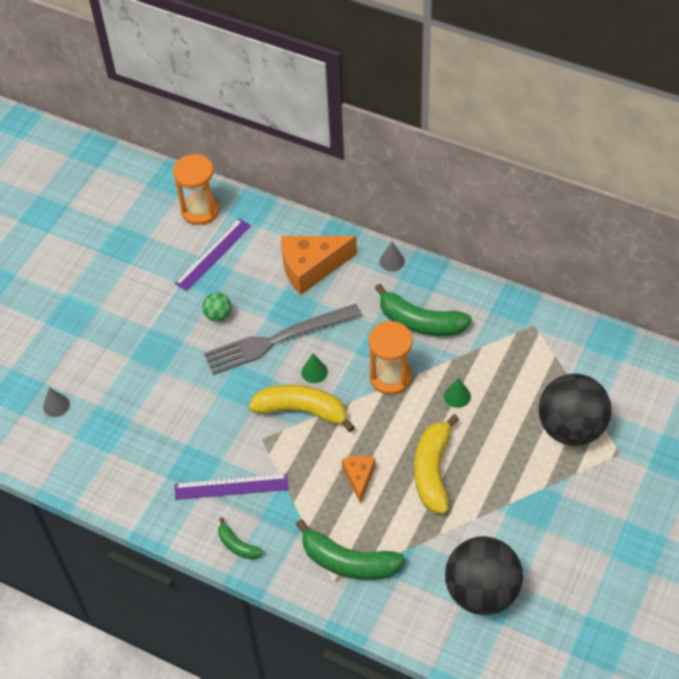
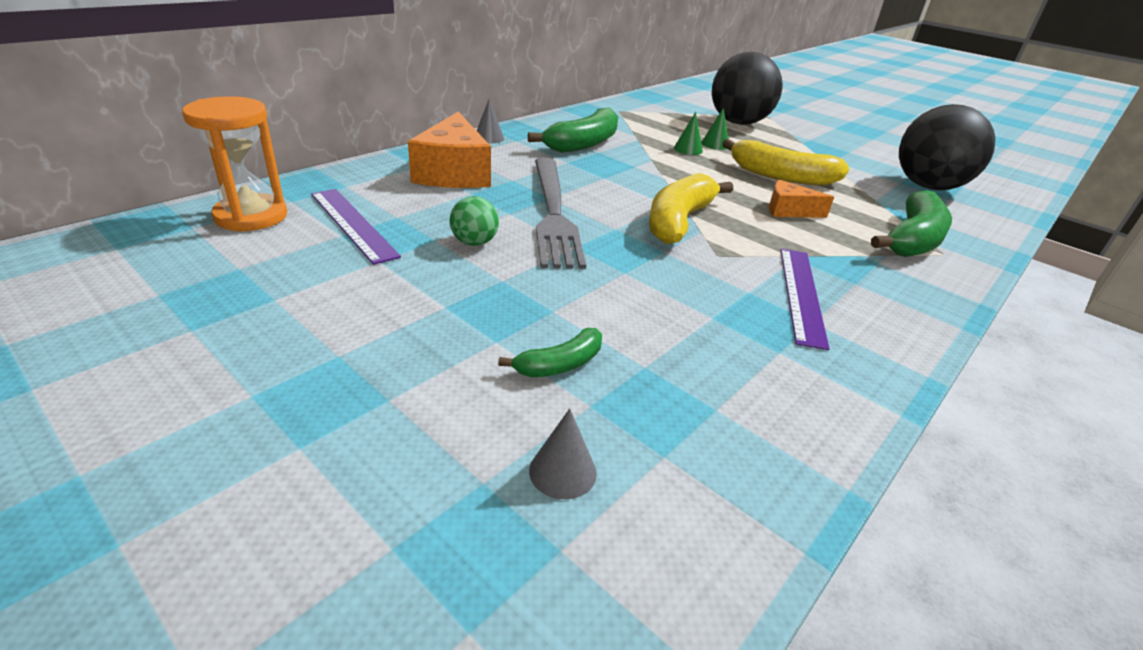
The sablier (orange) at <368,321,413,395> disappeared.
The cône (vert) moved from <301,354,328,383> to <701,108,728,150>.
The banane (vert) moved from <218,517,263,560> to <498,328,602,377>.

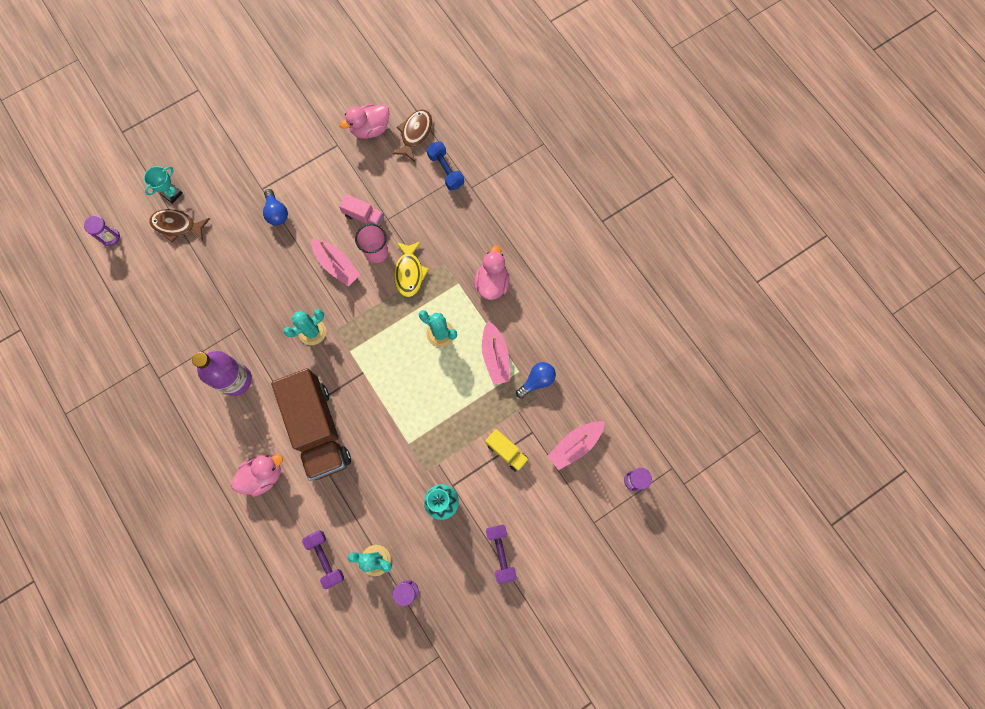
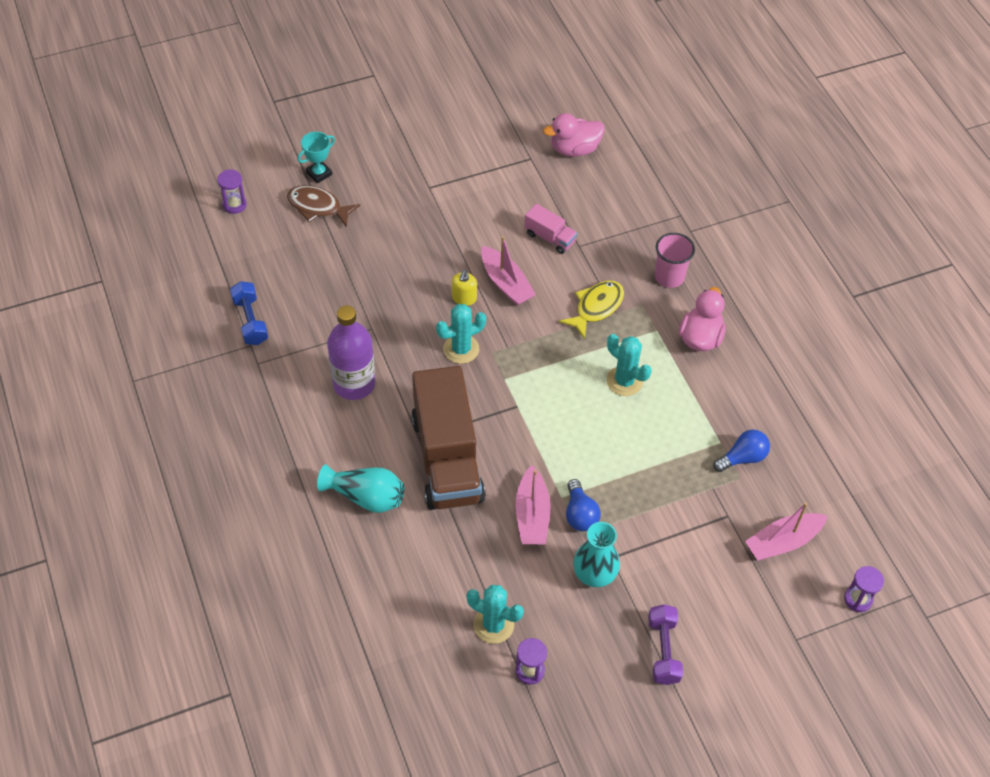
The poisson (marron) at <392,109,432,162> disappeared.
The haltère (bleu) moved from <427,142,464,190> to <230,281,268,345>.
The ampoule (bleu) moved from <263,189,288,226> to <566,479,601,531>.
The gobelet (rose) moved from <355,224,388,263> to <655,233,695,288>.
The poisson (jaune) at <394,241,429,297> turned 150 degrees counterclockwise.
The bateau (rose) moved from <482,321,510,385> to <515,465,551,544>.
The camion (jaune) at <485,429,529,472> disappeared.
The canard (rose) at <231,455,283,497> was replaced by the vase (turquoise) at <317,464,404,513>.
The haltère (violet) at <302,530,344,589> disappeared.
The distributeur de savon (jaune) at <452,270,477,306> appeared.

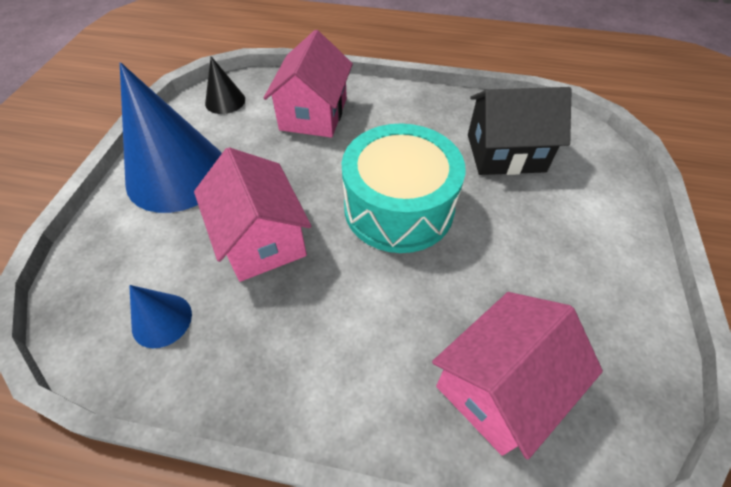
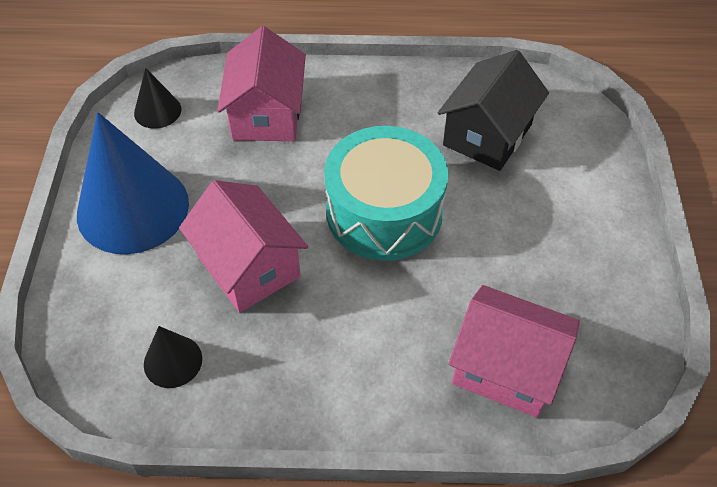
The maison (noir) at <468,87,572,175> turned 45 degrees counterclockwise.
The cône (bleu) at <129,285,192,348> became the cône (noir) at <144,326,202,388>.
The maison (rose) at <432,292,603,460> turned 75 degrees clockwise.

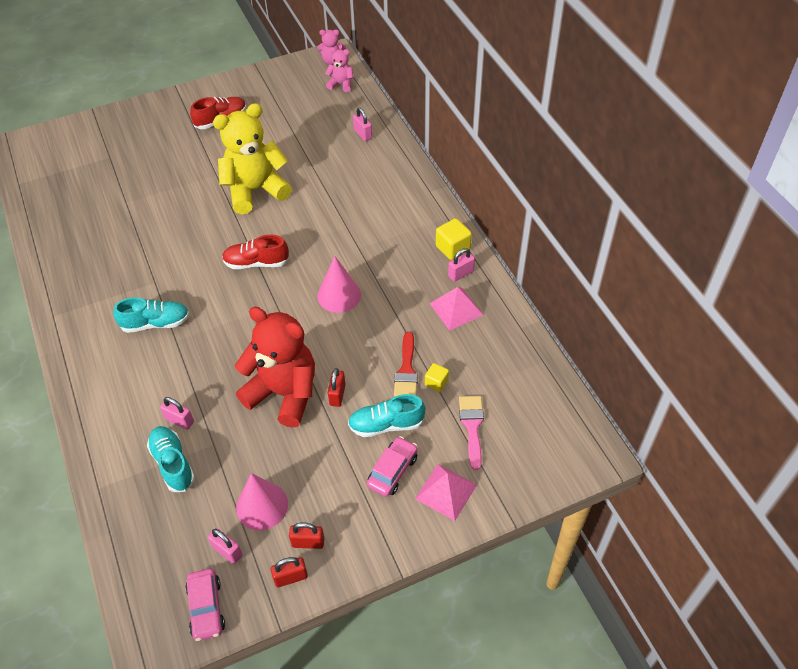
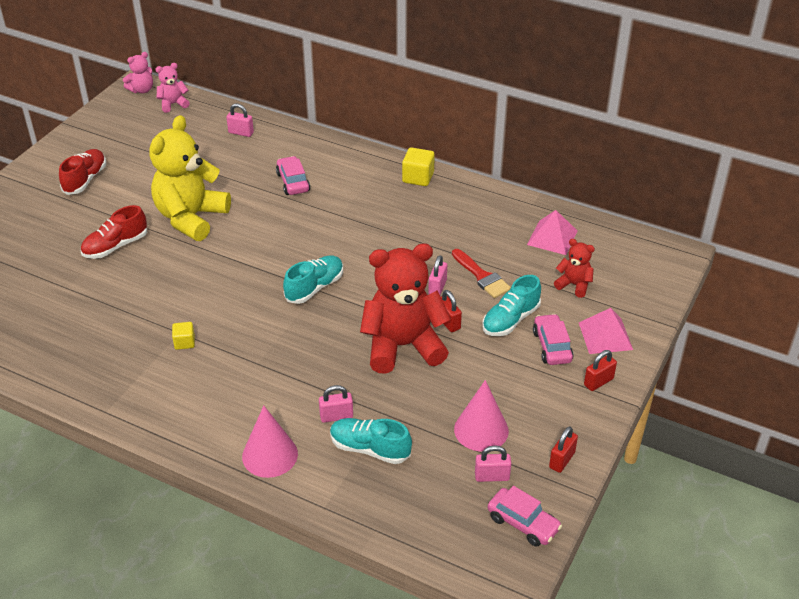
The chaussure (rouge) moved from <222,235,289,269> to <81,205,147,259>.
The cadenas (rose) moved from <448,248,475,282> to <428,255,447,295>.
The cône (rose) moved from <317,256,361,313> to <242,405,298,478>.
The pyramide (rose) moved from <429,287,483,331> to <527,210,577,255>.
The chaussure (turquoise) moved from <113,297,190,333> to <283,256,343,304>.
The cube (jaune) moved from <425,363,449,392> to <172,322,195,350>.
The pinceau (rose) at <459,396,484,470> was replaced by the ours en peluche (rouge) at <554,239,595,298>.
The cadenas (rouge) moved from <289,522,325,549> to <584,350,617,391>.
The voiture (rose) at <276,156,310,195> appeared.

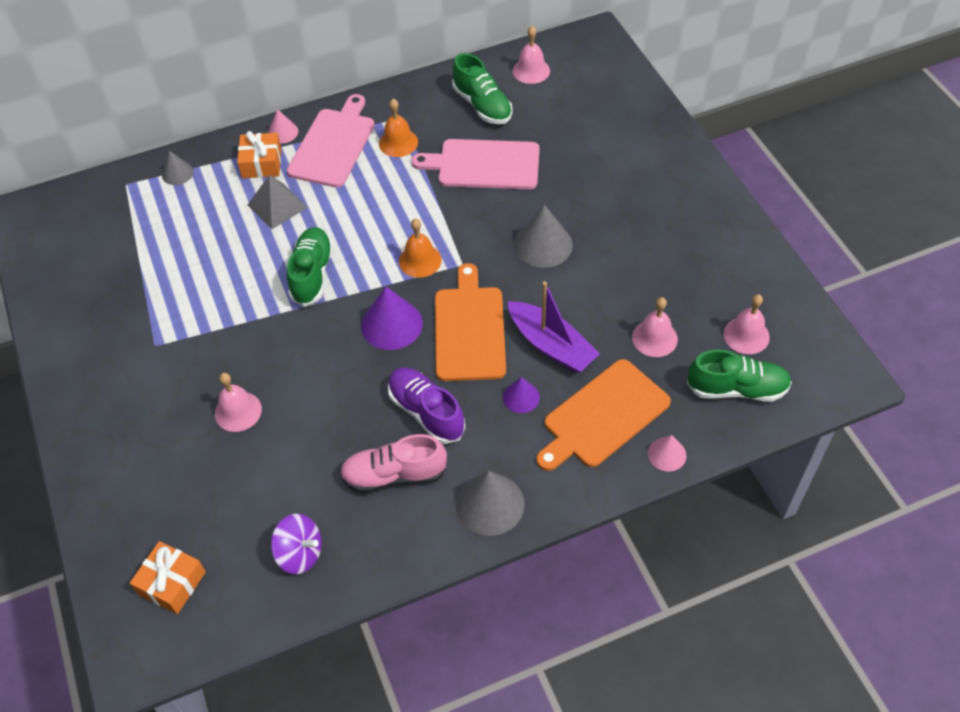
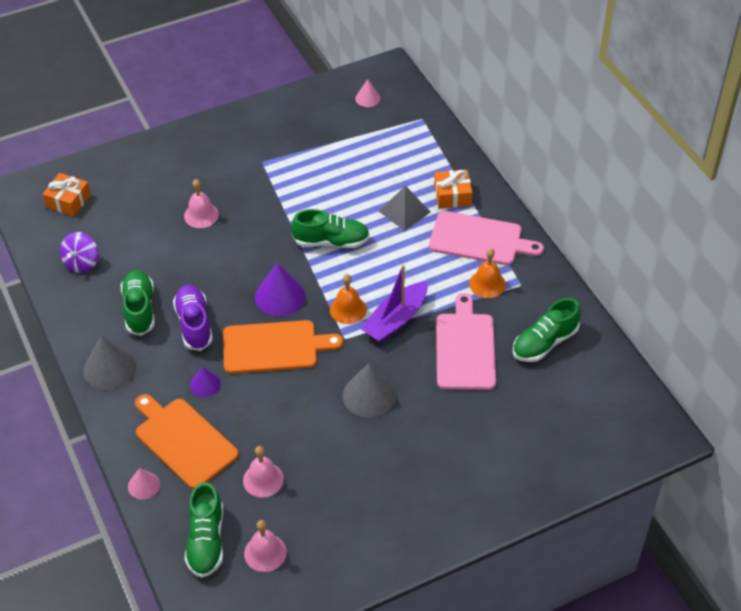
The cloche (rose) at <513,26,550,84> disappeared.
The cône (rose) moved from <268,109,298,143> to <355,79,381,107>.
The cône (gris) at <162,151,194,185> disappeared.
The bateau (violet) moved from <508,282,600,373> to <361,265,428,343>.
The chaussure (violet) at <388,367,465,444> turned 60 degrees counterclockwise.
The chaussure (rose) at <340,434,447,493> became the chaussure (vert) at <121,270,155,336>.

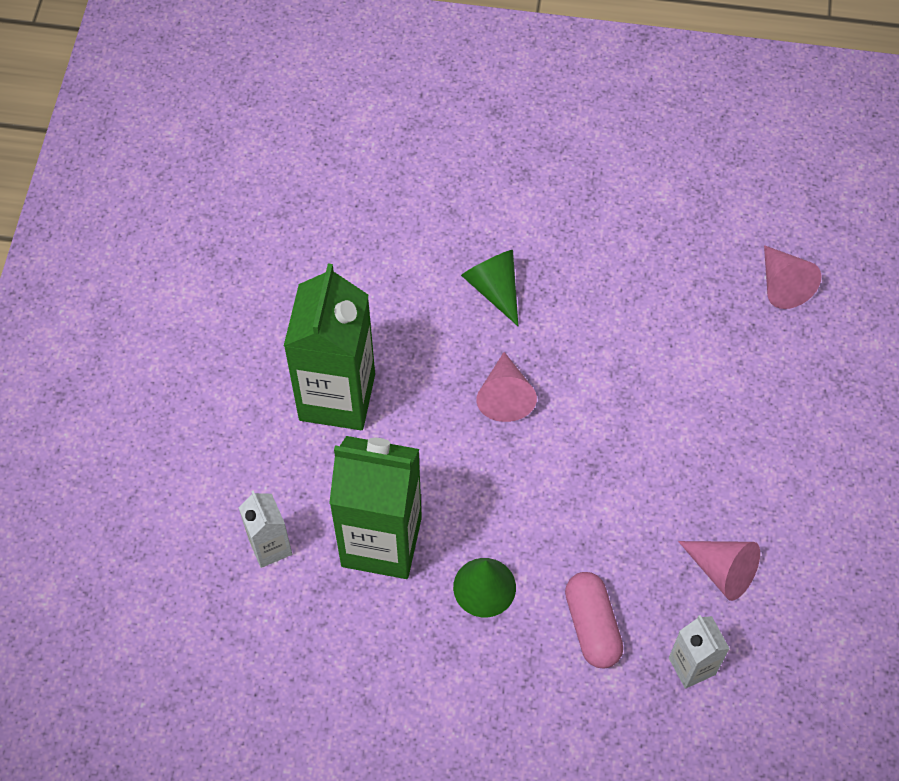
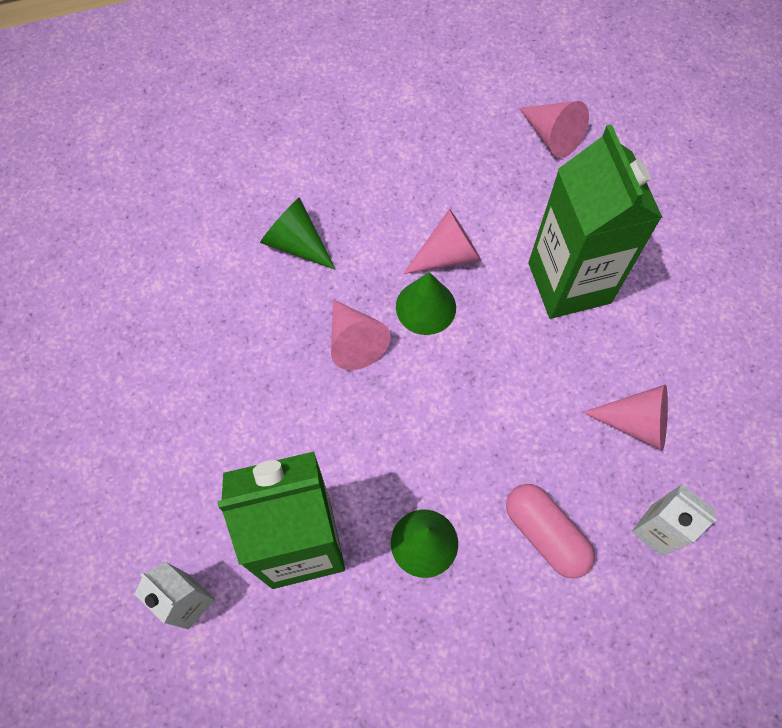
The brique de lait (vert) moved from <284,263,375,430> to <528,124,663,319>.
The cône (rose) at <403,209,481,274> appeared.
The cône (vert) at <396,272,456,335> appeared.

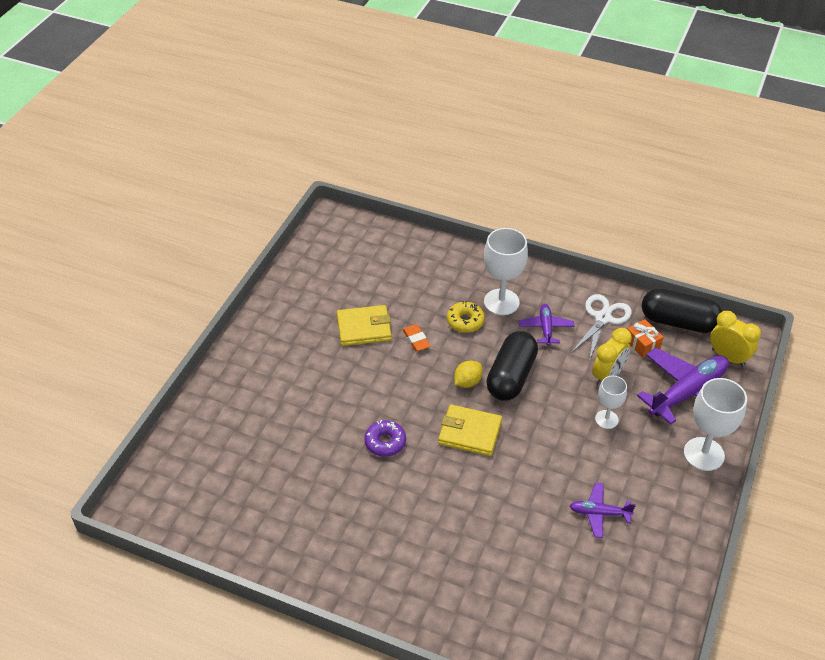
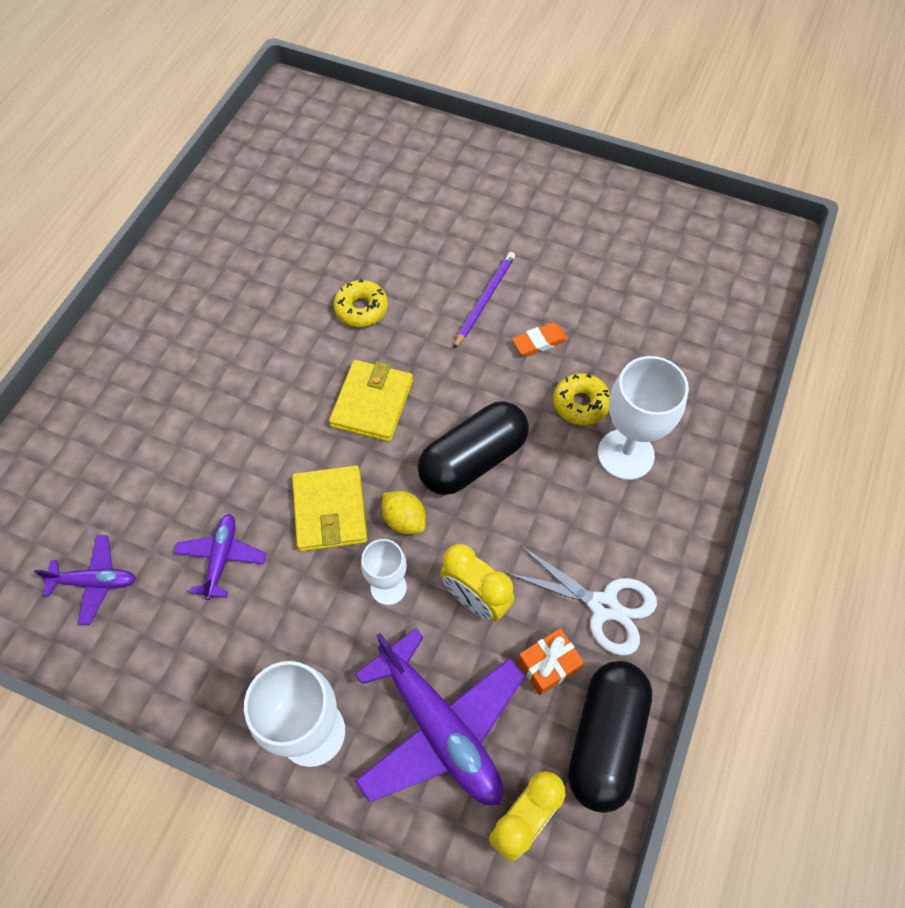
The avion (violet) moved from <518,304,574,346> to <34,535,136,625>.
The portefeuille (jaune) moved from <337,305,392,346> to <292,465,368,552>.
The gélule (noir) at <486,331,538,401> turned 60 degrees counterclockwise.
The citron (jaune) moved from <454,361,482,388> to <382,491,426,534>.
The beignet (violet) at <364,420,406,457> became the beignet (jaune) at <334,279,388,327>.
The crayon (violet) at <453,252,515,349> appeared.

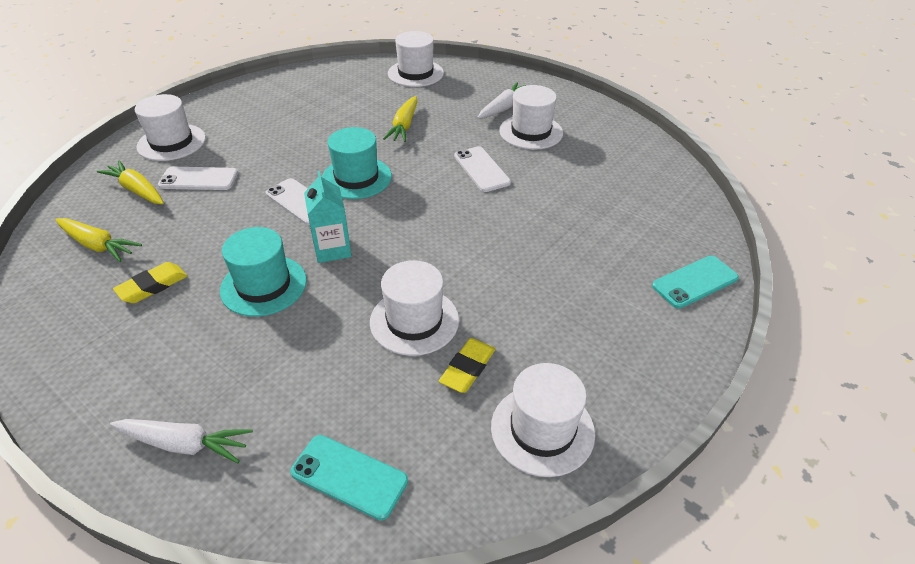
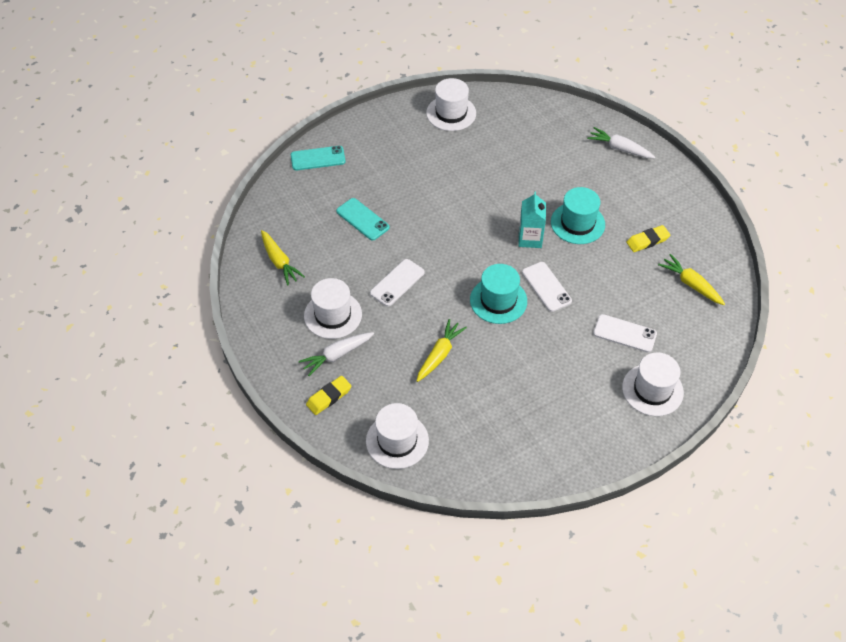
The téléphone (blanc) at <454,146,511,192> turned 45 degrees clockwise.
The carotte (jaune) moved from <97,160,164,204> to <261,230,305,285>.
The chapeau (blanc) at <370,260,459,356> disappeared.
The gomme (jaune) moved from <439,338,495,393> to <306,376,351,415>.
The téléphone (turquoise) moved from <290,435,408,520> to <336,198,390,241>.

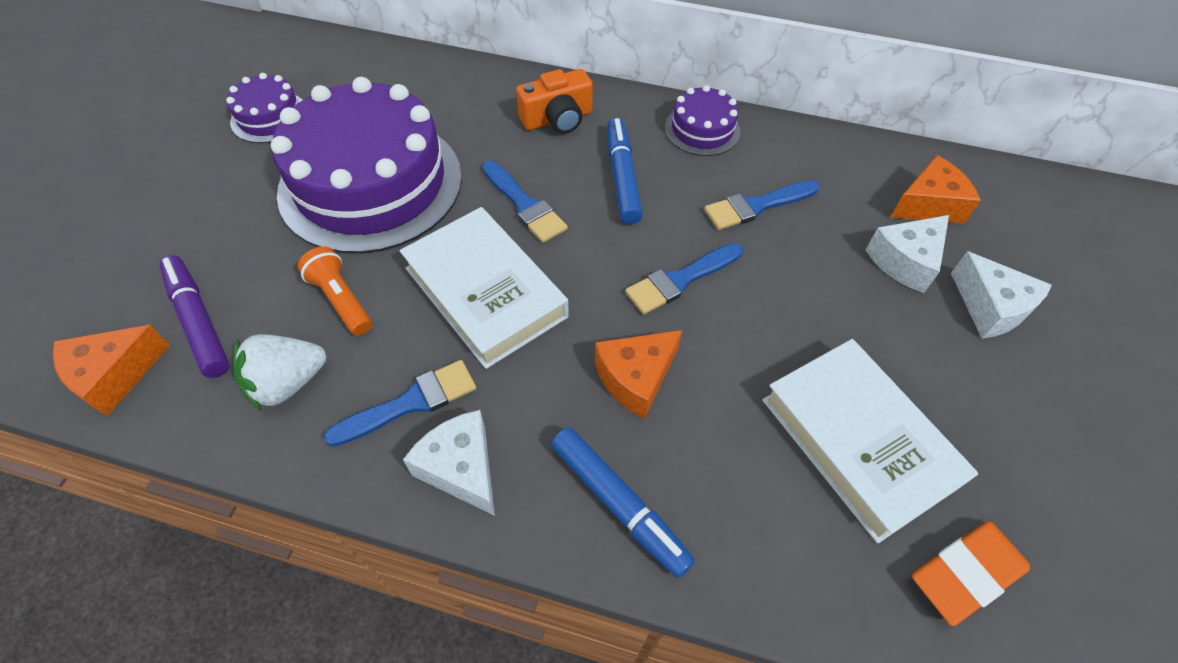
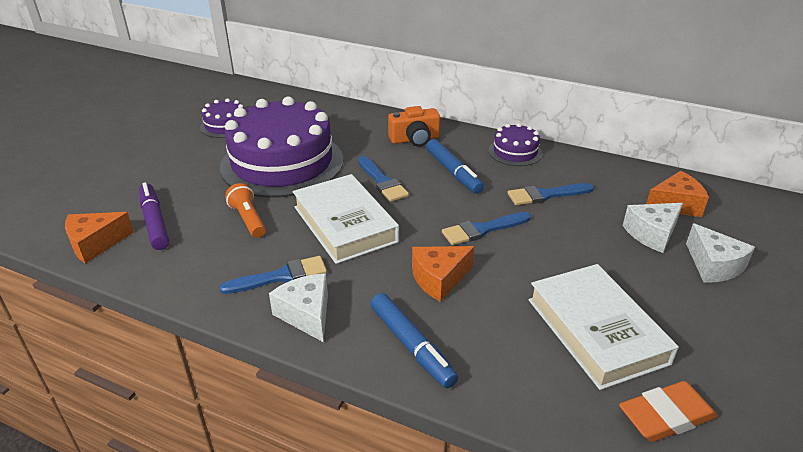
The feutre (bleu) at <607,118,643,224> turned 150 degrees clockwise.
The fraise (blanc) at <233,334,326,411> disappeared.

